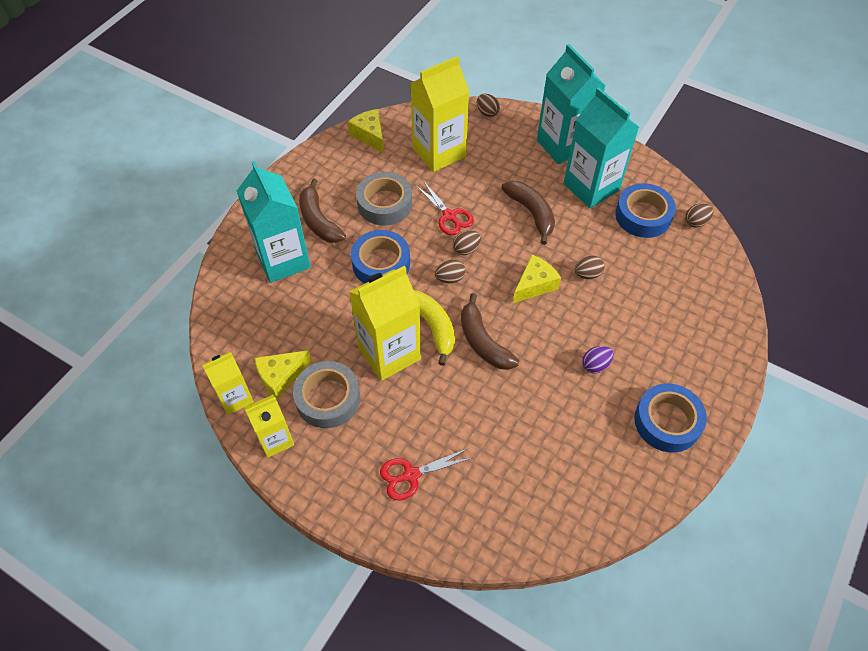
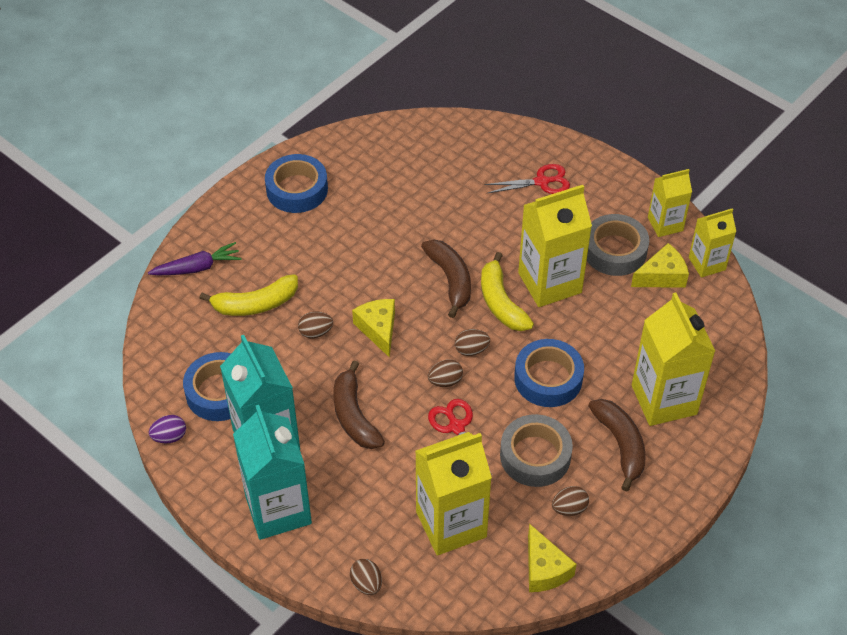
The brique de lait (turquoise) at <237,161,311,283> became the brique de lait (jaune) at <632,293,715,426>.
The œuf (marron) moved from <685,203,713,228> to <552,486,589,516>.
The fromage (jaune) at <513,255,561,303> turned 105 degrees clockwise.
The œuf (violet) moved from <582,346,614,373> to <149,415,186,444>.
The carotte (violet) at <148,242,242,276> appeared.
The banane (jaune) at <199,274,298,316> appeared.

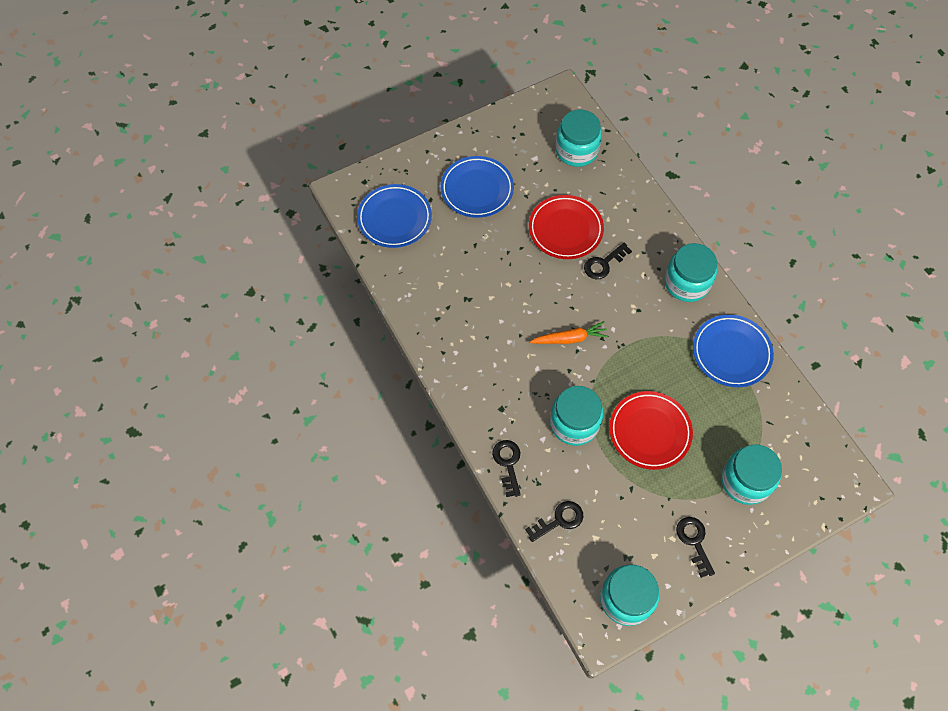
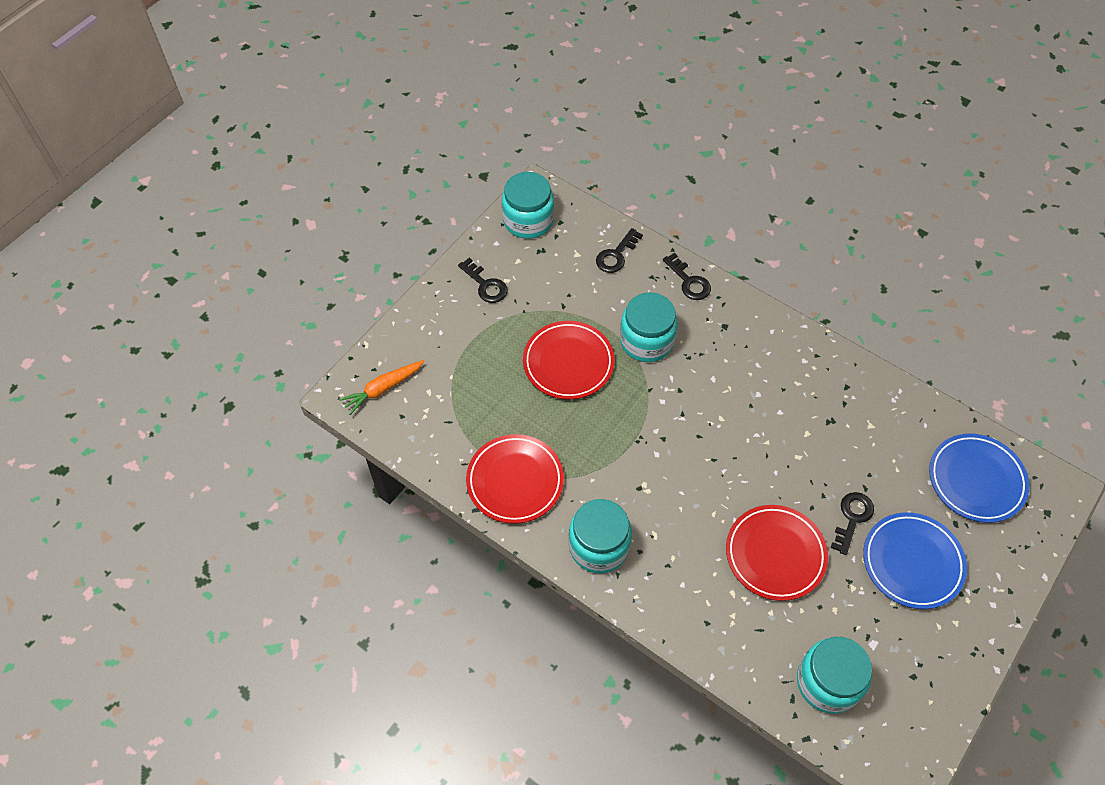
The clé (noir) moved from <584,243,632,279> to <831,492,874,555>.
The assiette (bleu) at <693,315,774,387> became the assiette (rouge) at <466,434,564,524>.
The carotte (orange) moved from <529,321,609,344> to <339,360,425,415>.
The bocal (turquoise) at <721,444,782,505> disappeared.

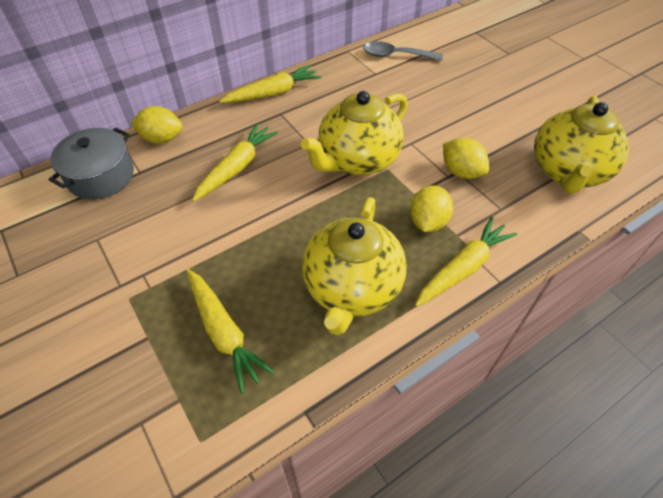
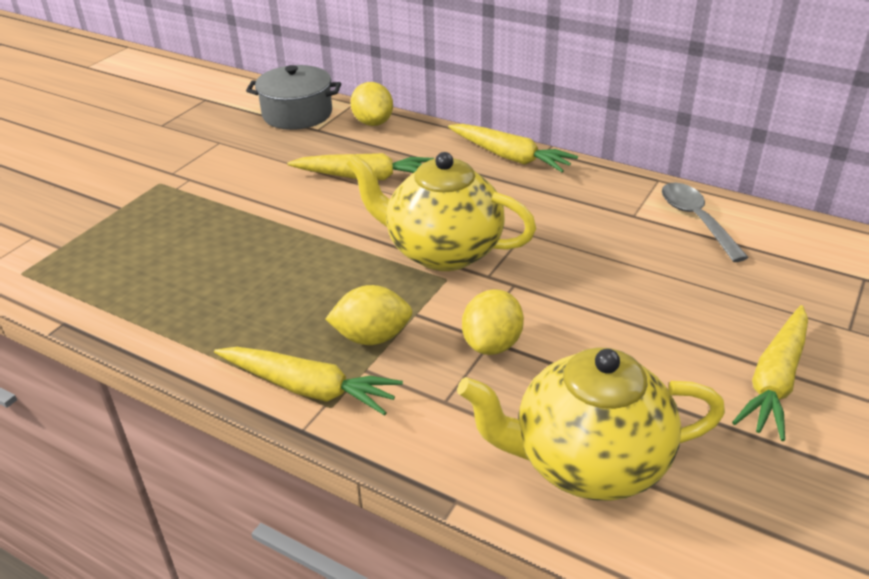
The théière (jaune) at <302,197,407,335> disappeared.
The carotte (jaune) moved from <186,269,274,394> to <732,305,808,441>.

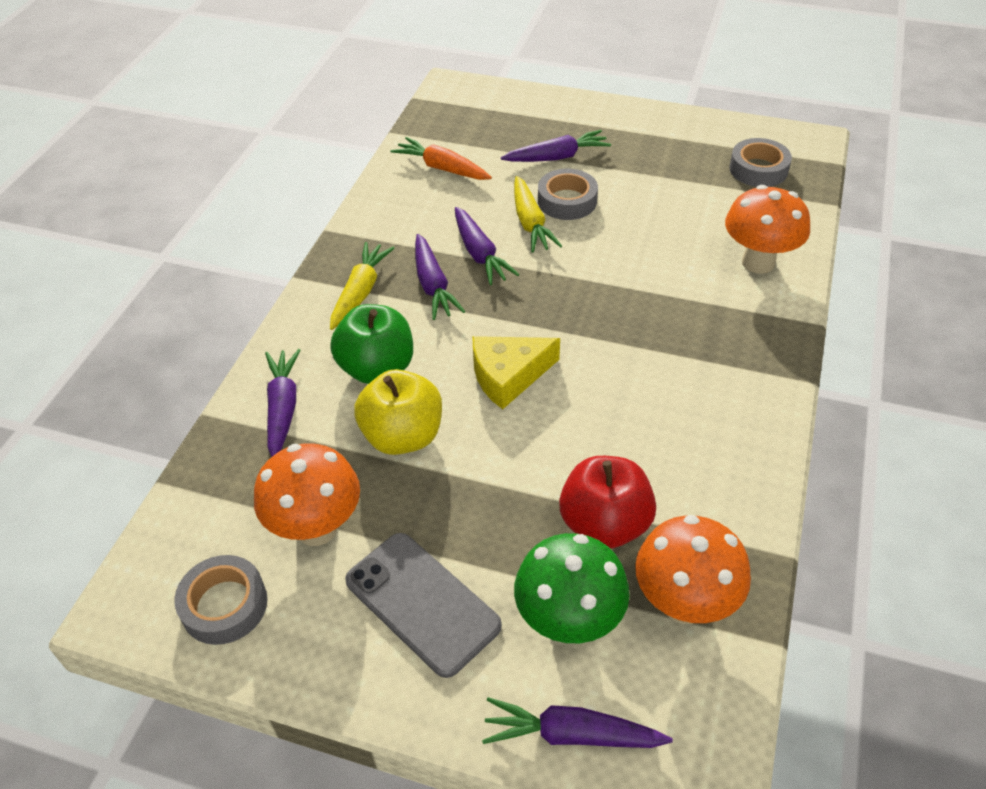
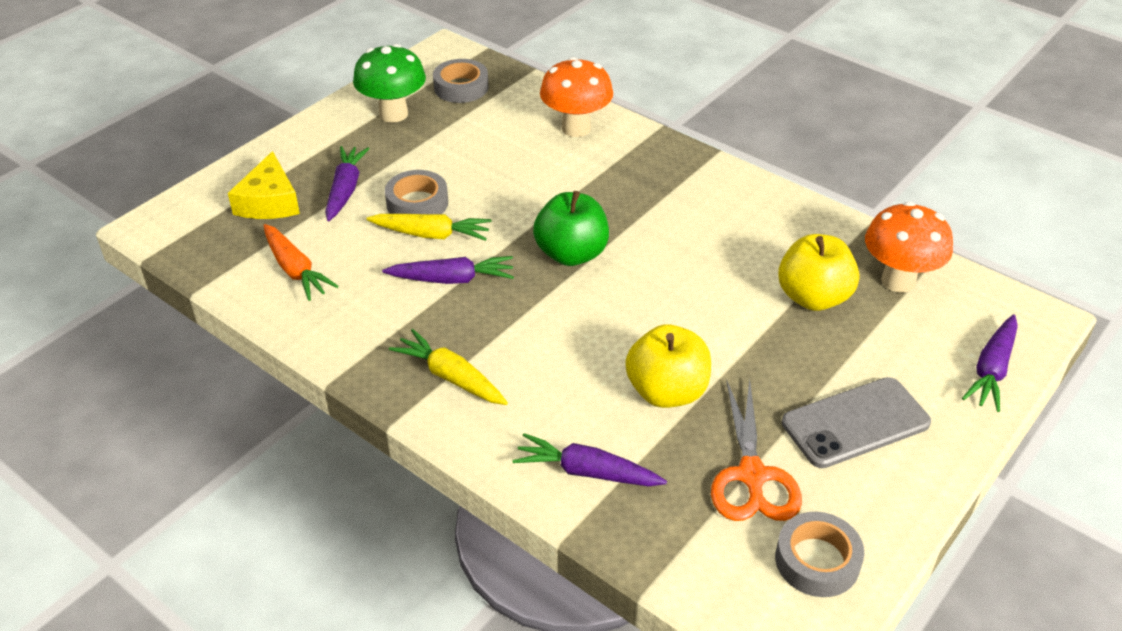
The carotte (orange) at <391,137,492,180> turned 90 degrees counterclockwise.
The carotte (violet) at <415,234,466,320> disappeared.
The pomme (vert) moved from <330,304,413,384> to <533,191,609,266>.
The fromage (jaune) moved from <472,336,560,409> to <228,151,300,219>.
The champignon (orange) at <254,443,360,546> was replaced by the ciseaux (orange) at <711,379,802,521>.
The pomme (rouge) at <559,456,656,548> became the pomme (jaune) at <778,234,860,311>.
The champignon (vert) moved from <514,533,630,643> to <353,44,426,122>.

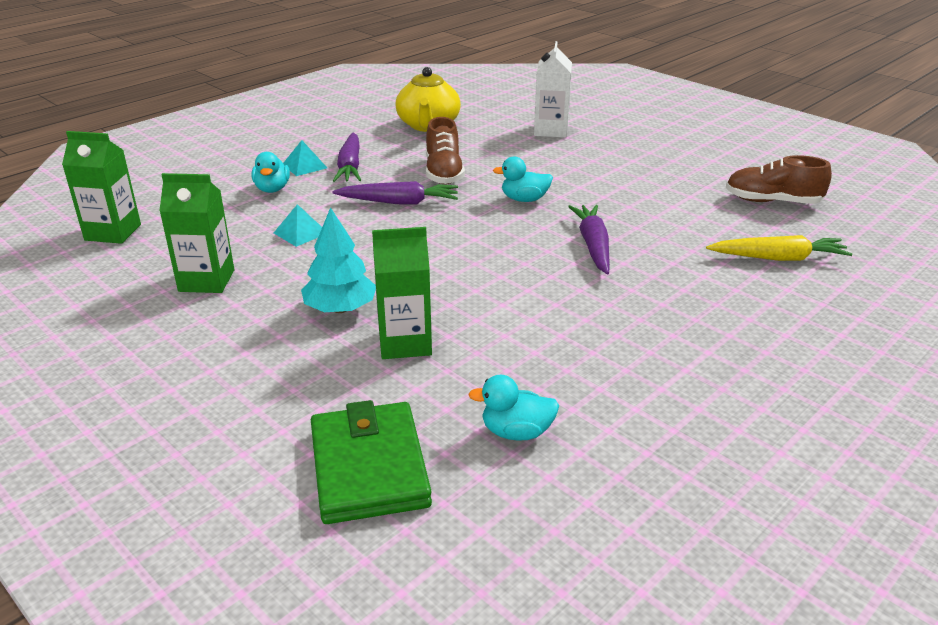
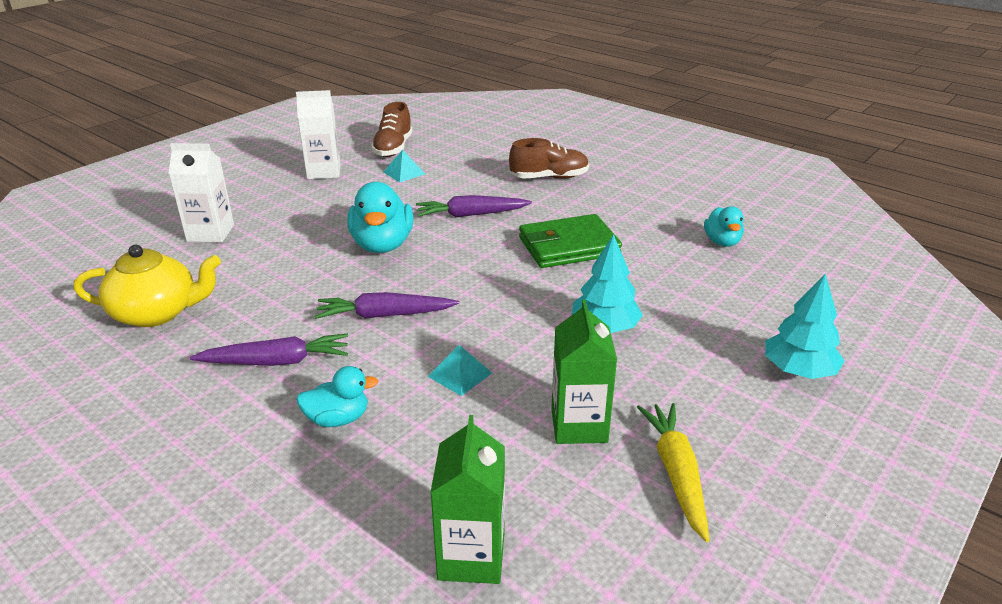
The chaussure (marron) moved from <426,117,465,184> to <509,138,589,179>.
The pyramide (turquoise) moved from <283,140,327,176> to <384,150,425,182>.
The canard (turquoise) at <493,156,553,202> changed to 1.72 times the size.
The carotte (violet) at <332,181,458,205> turned 90 degrees counterclockwise.
The brique de lait (vert) at <372,227,432,359> disappeared.
The carotte (jaune) moved from <706,235,853,261> to <637,403,709,542>.
The portefeuille (vert) moved from <311,400,432,524> to <519,214,622,268>.
The brique de lait (blanc) at <296,90,341,179> appeared.
The arbre (turquoise) at <765,273,844,379> appeared.

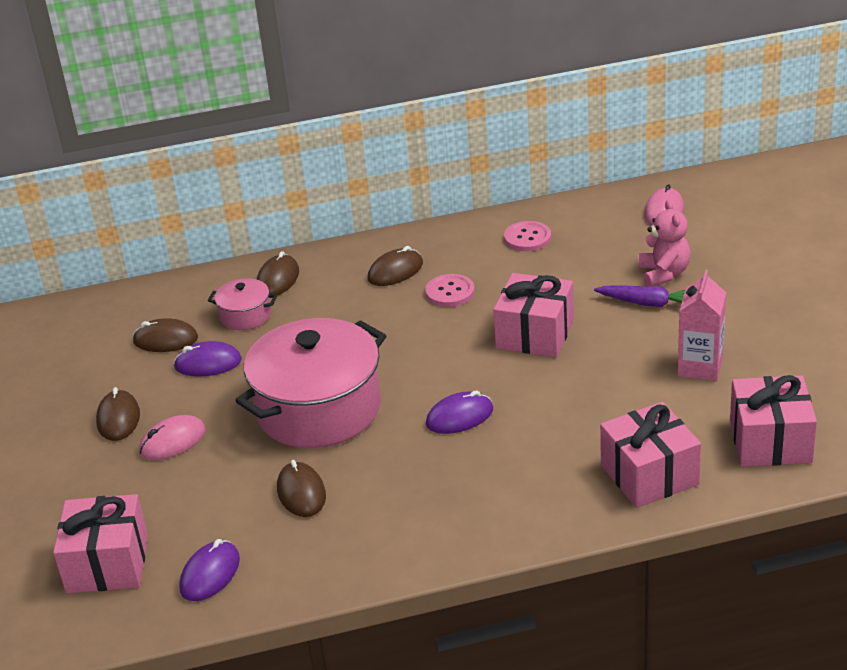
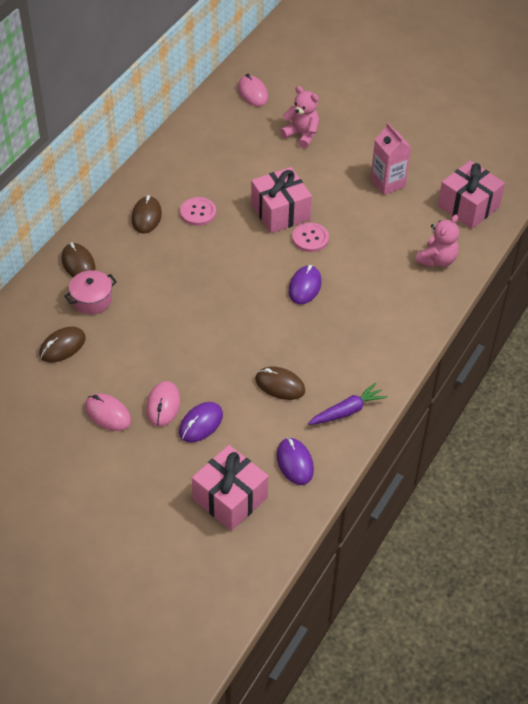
The bouton (rose) moved from <504,221,551,251> to <292,223,329,252>.
The carotte (violet) moved from <594,286,685,307> to <308,383,387,425>.
The marmite (rose) at <235,318,386,448> disappeared.
The souris (violet) moved from <173,341,242,377> to <179,402,223,443>.
The souris (marron) at <96,387,140,441> became the souris (rose) at <85,394,131,431>.
The cadeau (rose) at <600,402,701,508> was replaced by the ours en peluche (rose) at <415,215,459,267>.

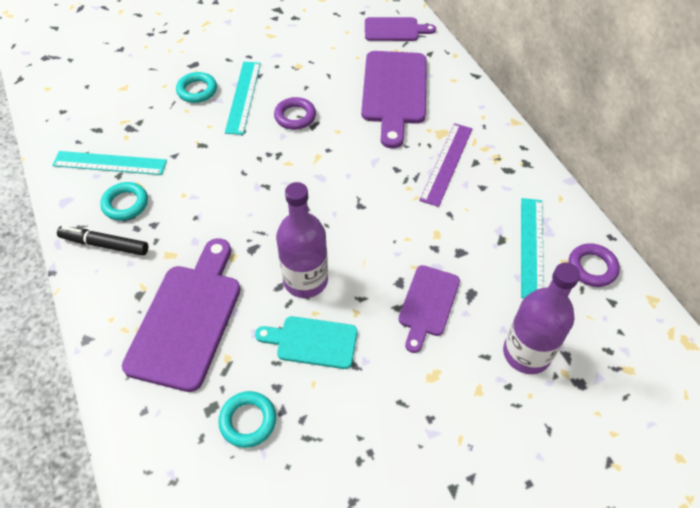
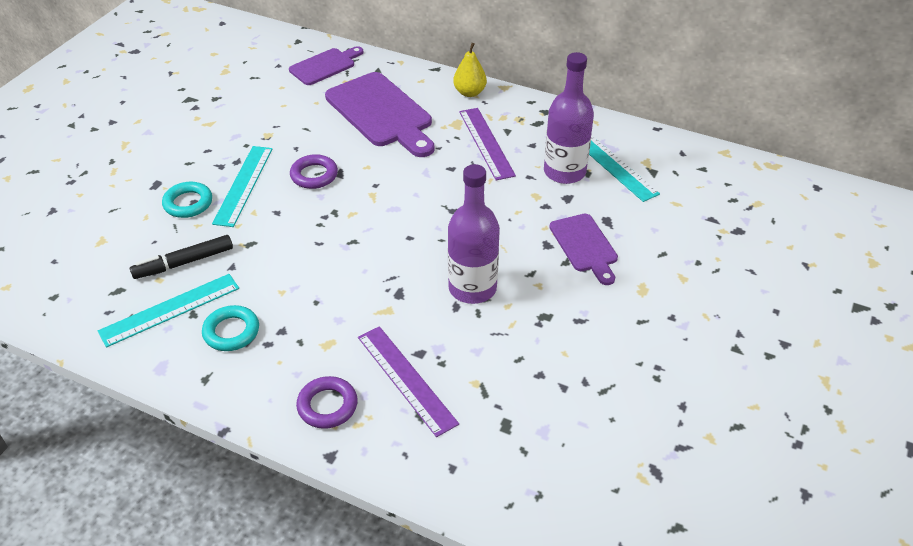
The règle (turquoise) at <225,62,261,135> turned 45 degrees clockwise.
The feutre (noir) moved from <57,226,148,256> to <130,235,233,279>.
The planche à découper (violet) at <122,238,241,392> was replaced by the règle (violet) at <358,326,459,437>.
The anneau (violet) moved from <569,243,620,287> to <296,376,358,429>.
The bouteille (violet) moved from <503,262,580,374> to <544,52,594,184>.
The planche à découper (turquoise) at <255,316,357,369> disappeared.
The anneau (turquoise) at <218,391,276,448> disappeared.
The poire (jaune) at <453,43,487,97> appeared.

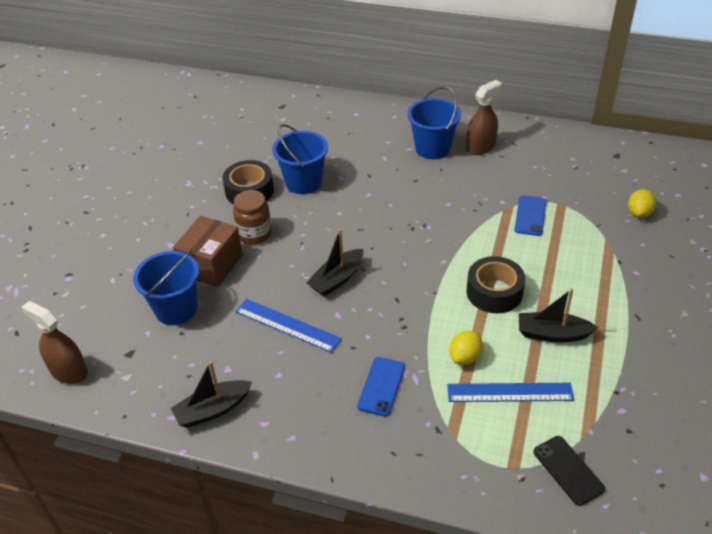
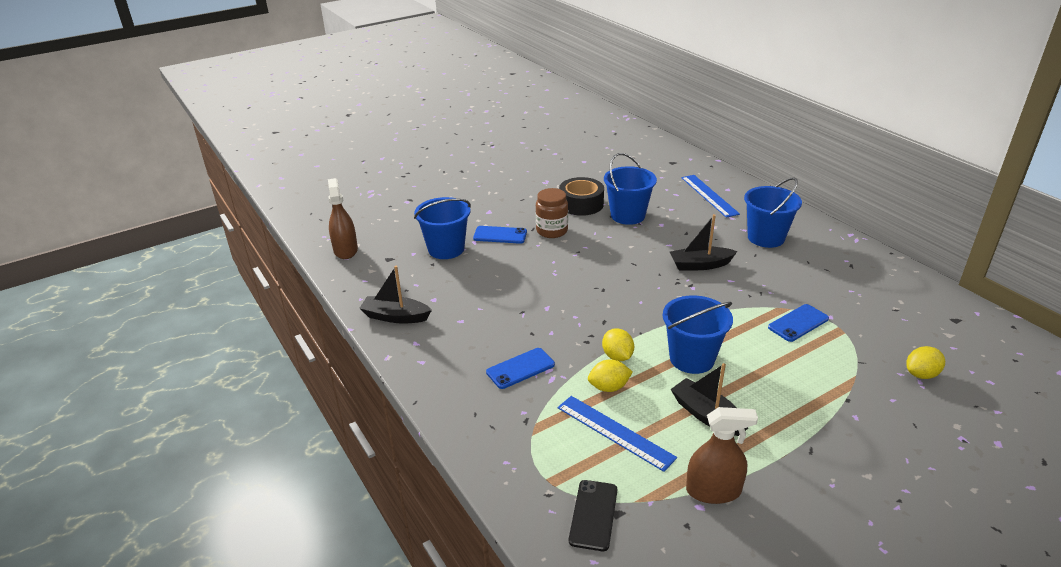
The vaporisateur (marron) moved from <466,80,501,155> to <686,407,758,504>.
The boîte (marron) at <173,216,243,287> was replaced by the téléphone (bleu) at <473,226,527,244>.
The bateau (noir) moved from <306,229,363,297> to <670,214,737,271>.
The ruban adhésif (noir) at <466,256,525,314> was replaced by the seau (bleu) at <663,296,733,374>.
The règle (bleu) moved from <236,299,342,353> to <681,175,740,218>.
The citron (jaune) at <602,328,634,361> appeared.

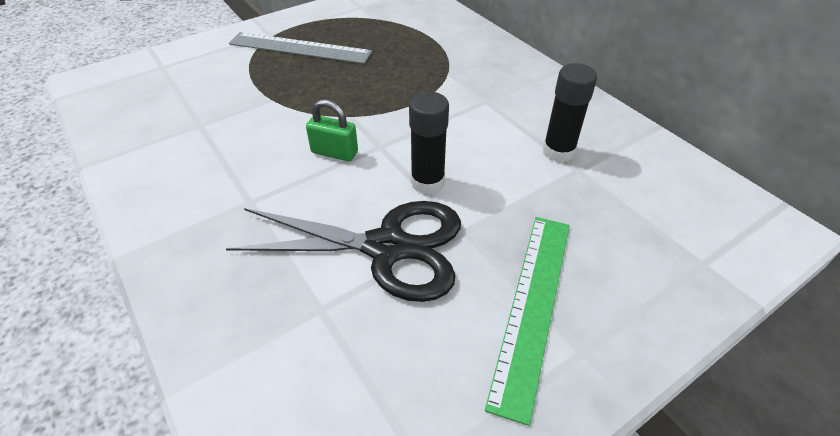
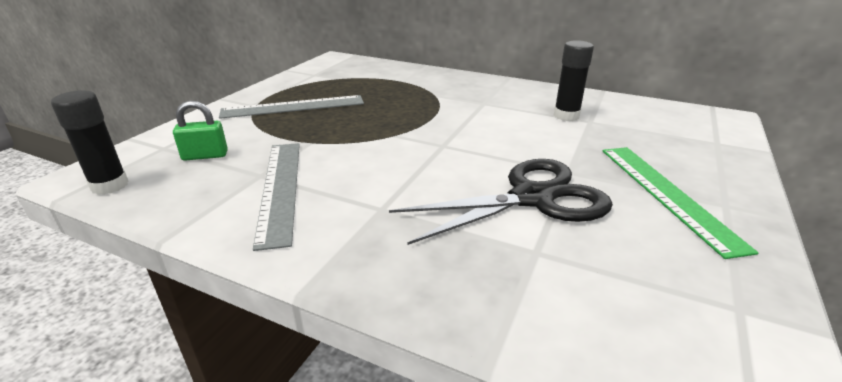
The bâton de colle (noir) moved from <409,91,449,194> to <51,90,128,195>.
The cadenas (vert) moved from <306,99,358,161> to <173,100,228,161>.
The règle (gris) at <253,143,300,251> appeared.

